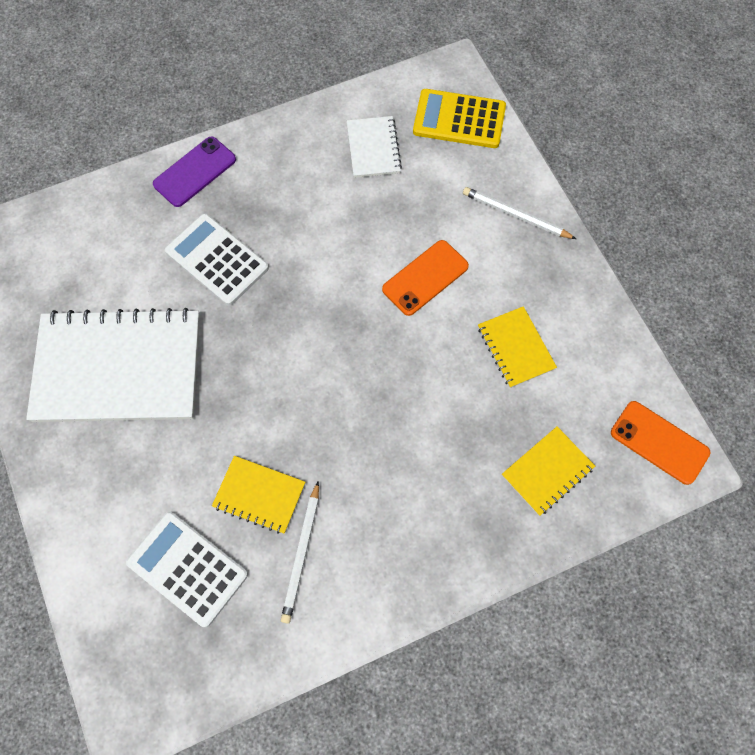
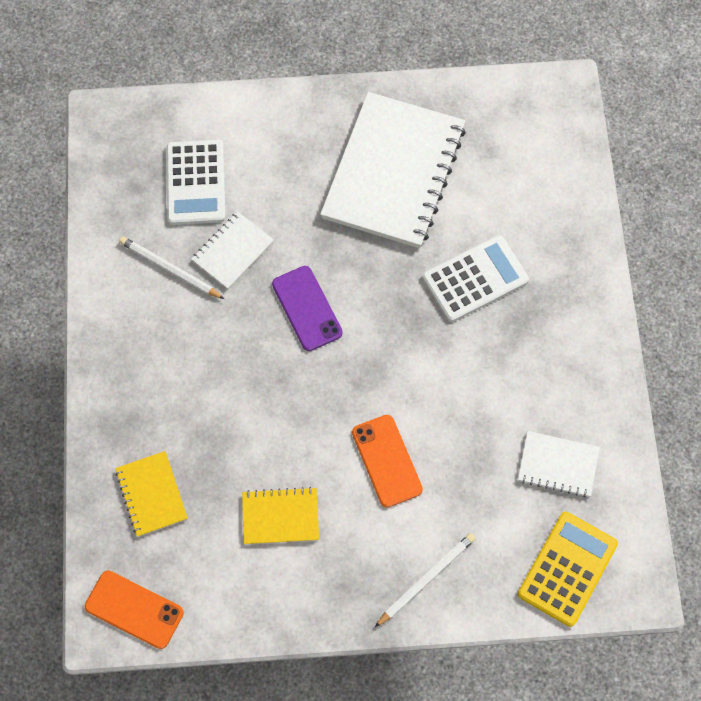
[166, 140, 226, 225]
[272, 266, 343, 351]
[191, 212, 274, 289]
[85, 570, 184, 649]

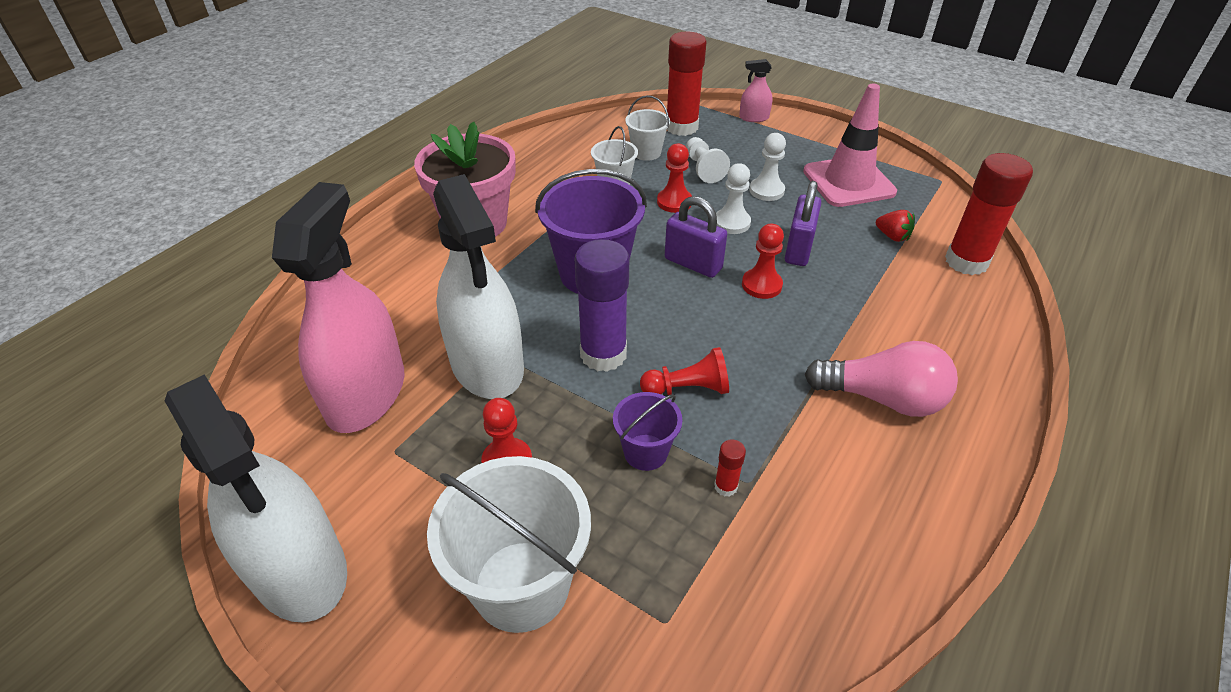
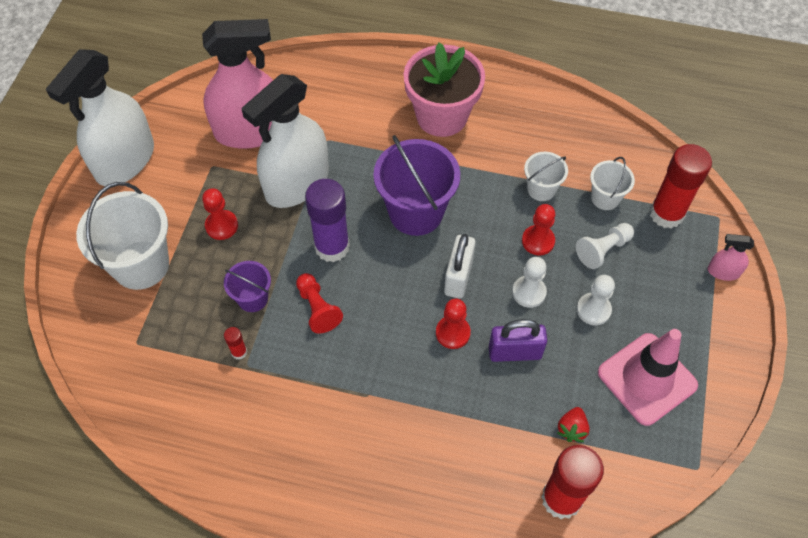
[444, 234, 476, 299]
[708, 234, 754, 281]
[805, 341, 958, 417] (first image)

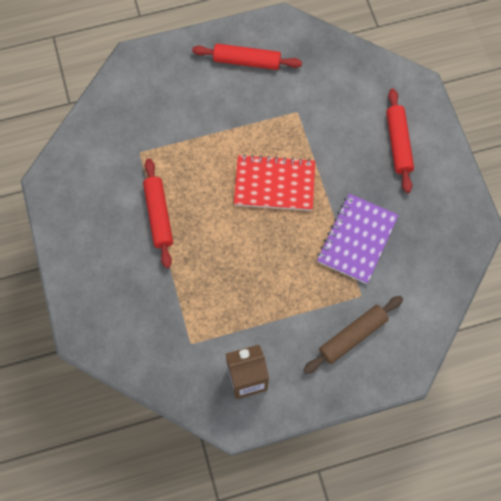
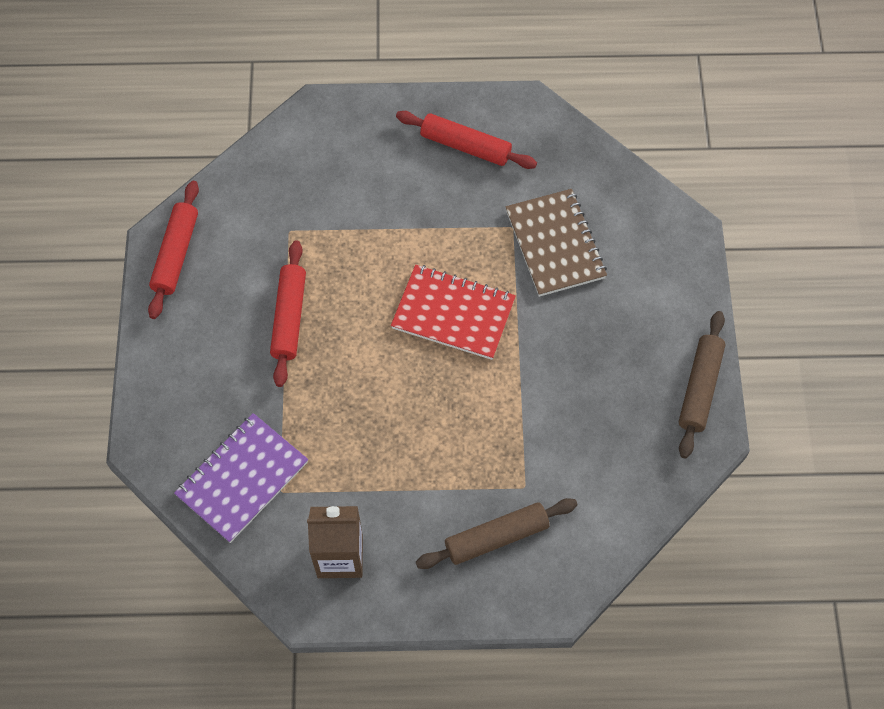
[174, 413, 308, 543]
[148, 181, 199, 319]
[506, 189, 607, 297]
[679, 311, 726, 459]

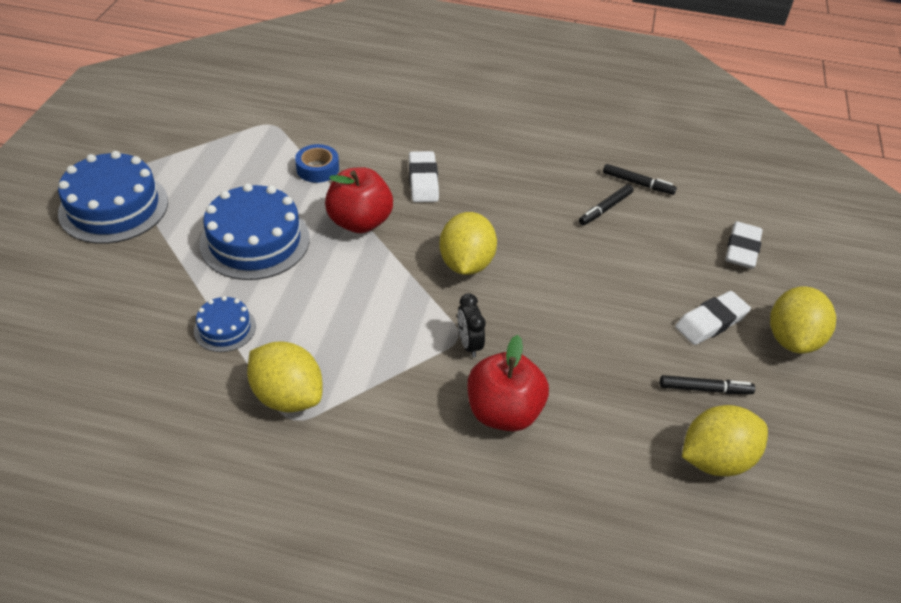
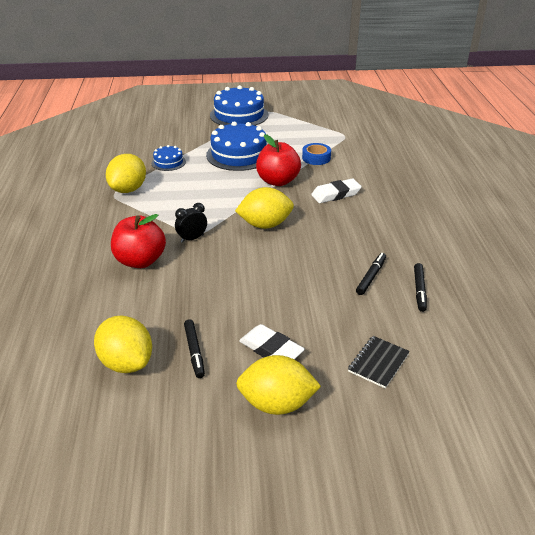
[356, 253, 386, 295]
[348, 336, 410, 388]

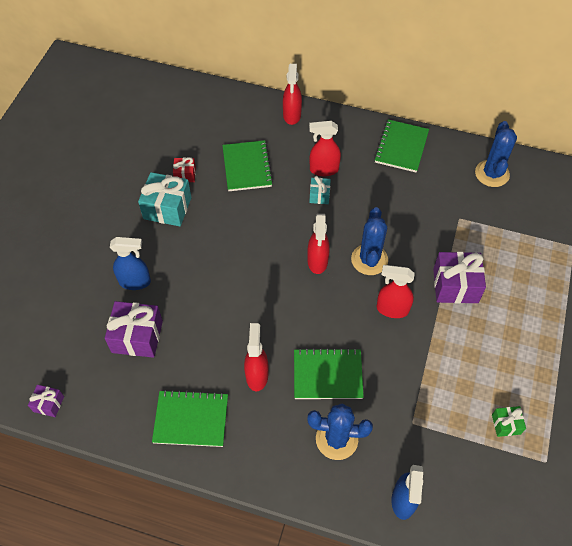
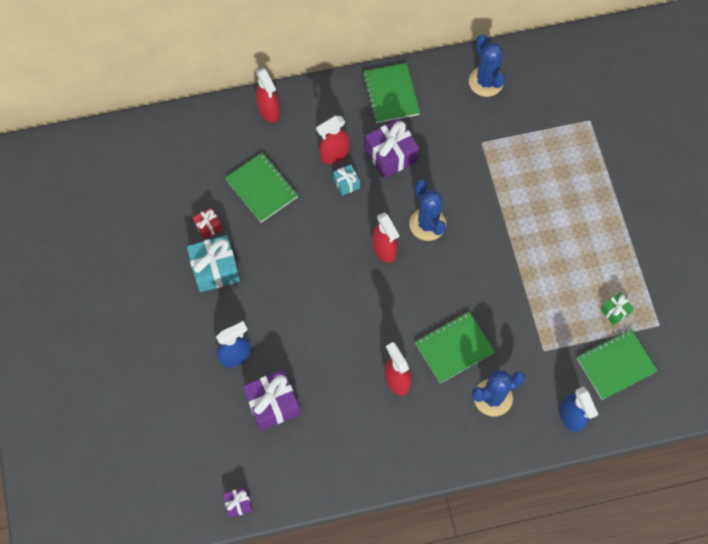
[577, 329, 658, 400]
[377, 265, 415, 318] (first image)
[365, 119, 419, 178]

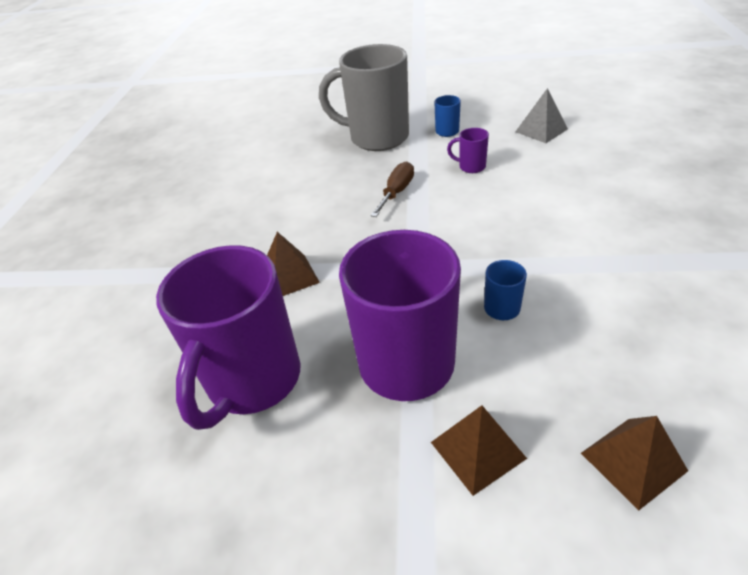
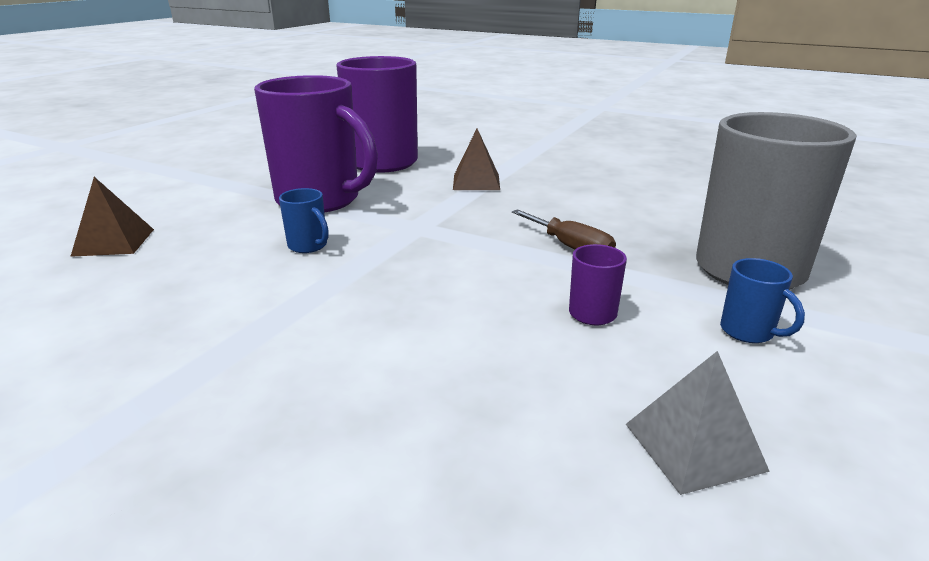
[431, 405, 527, 496] (first image)

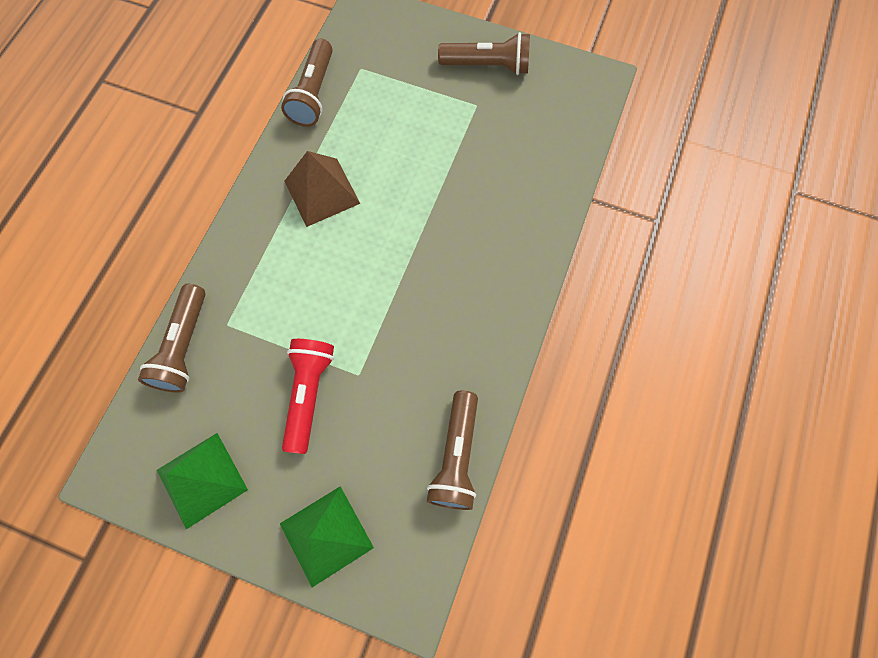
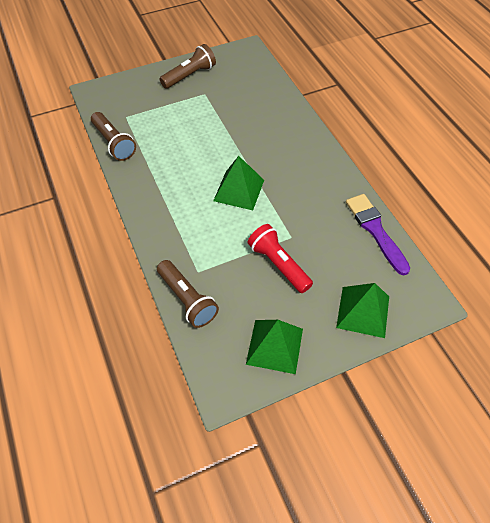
[285, 151, 360, 227] (first image)
[346, 194, 410, 275]
[213, 156, 264, 210]

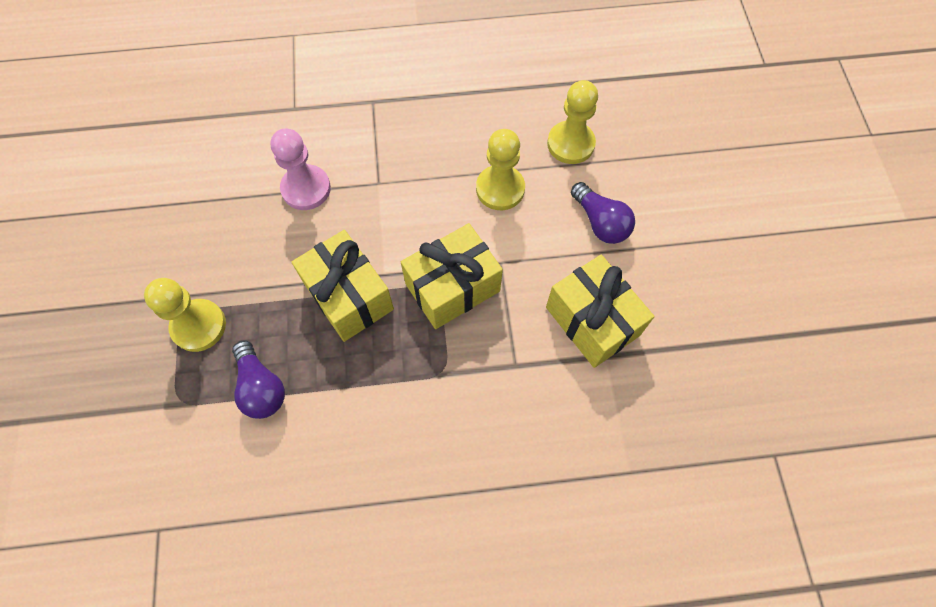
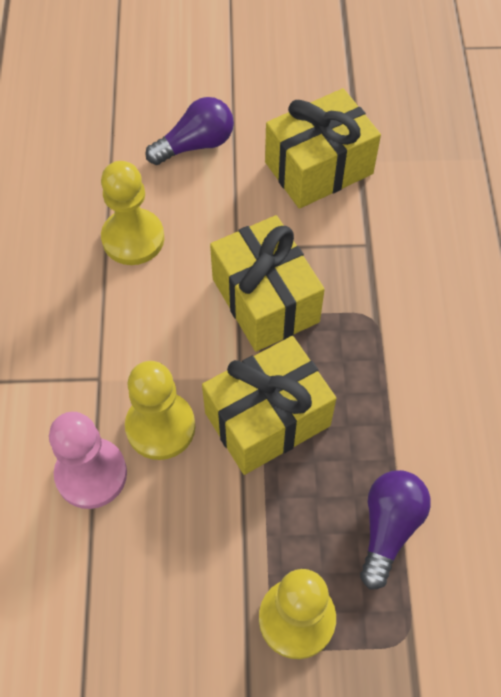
[360, 470, 431, 590]
[125, 361, 195, 460]

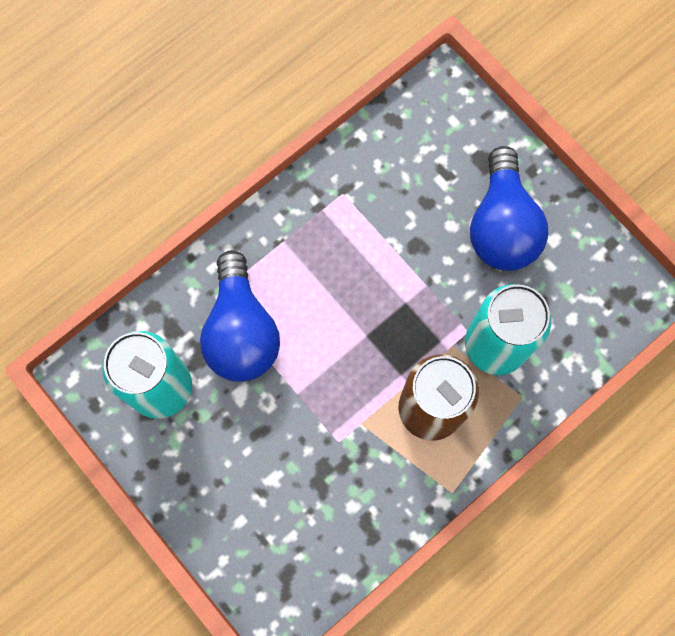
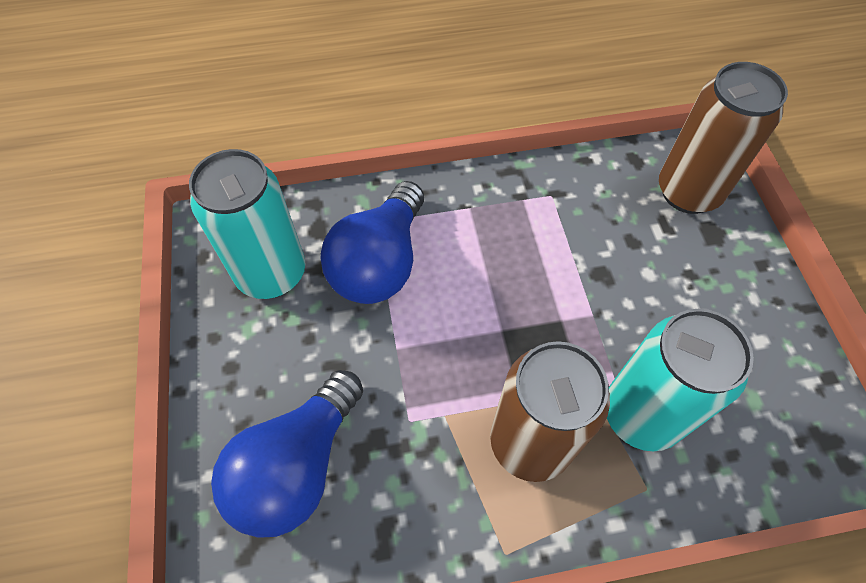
[211, 370, 363, 538]
[659, 62, 788, 214]

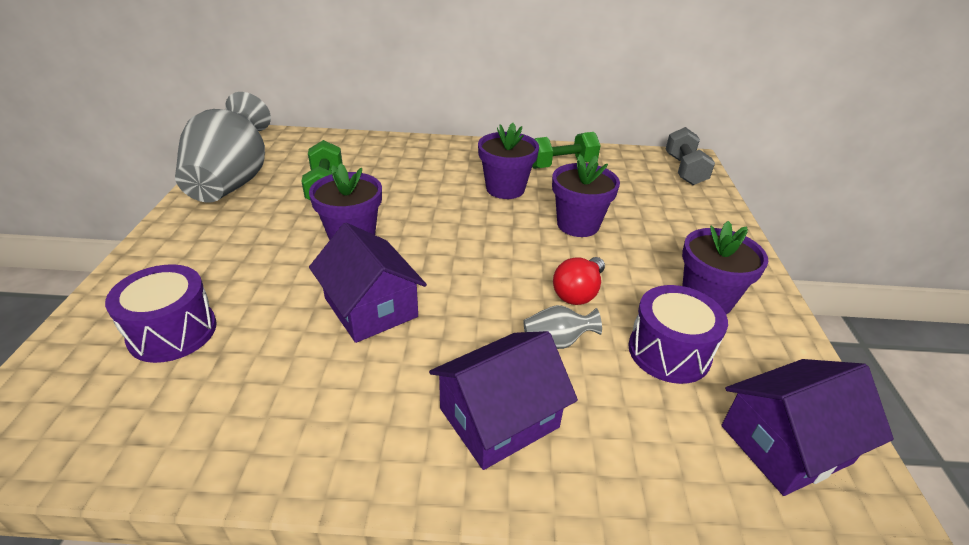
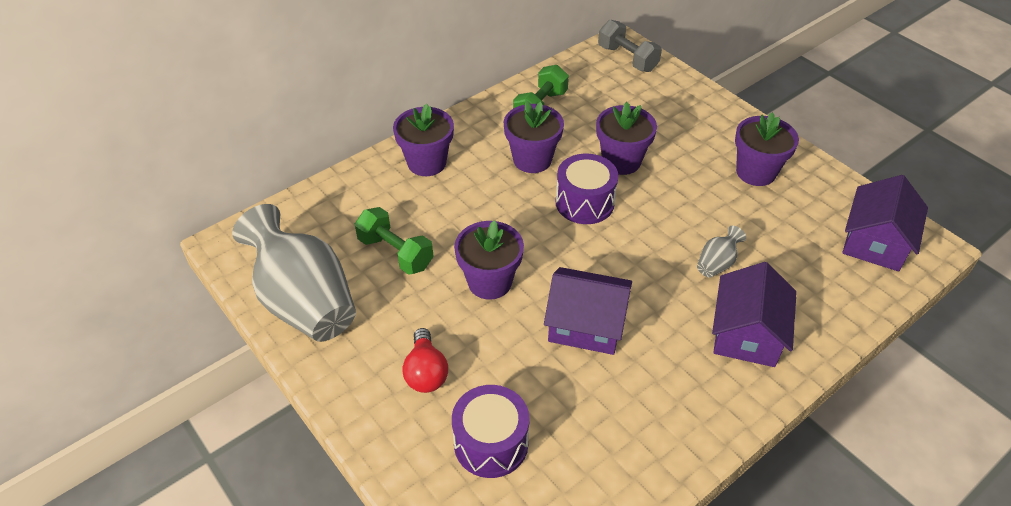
[402, 328, 448, 393]
[556, 154, 618, 224]
[393, 104, 454, 176]

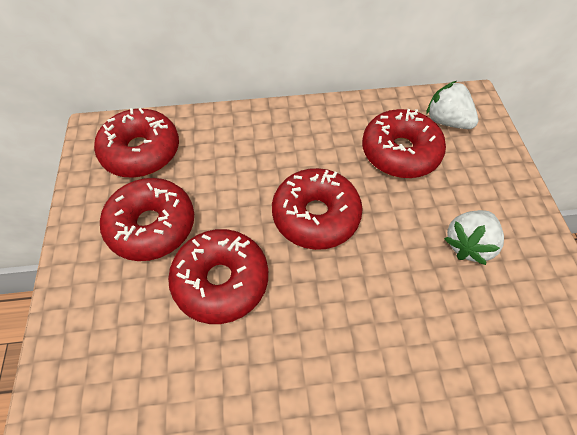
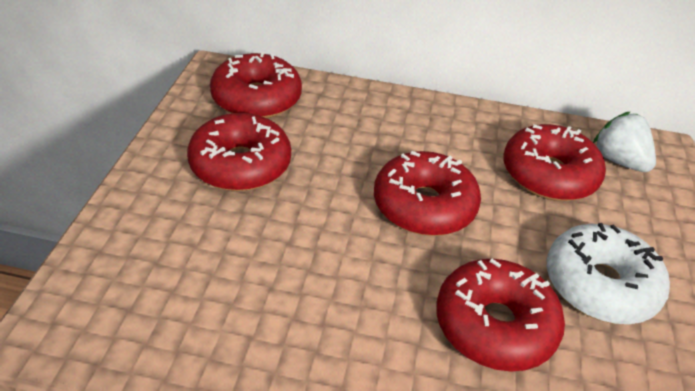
[436, 259, 565, 372]
[547, 223, 670, 324]

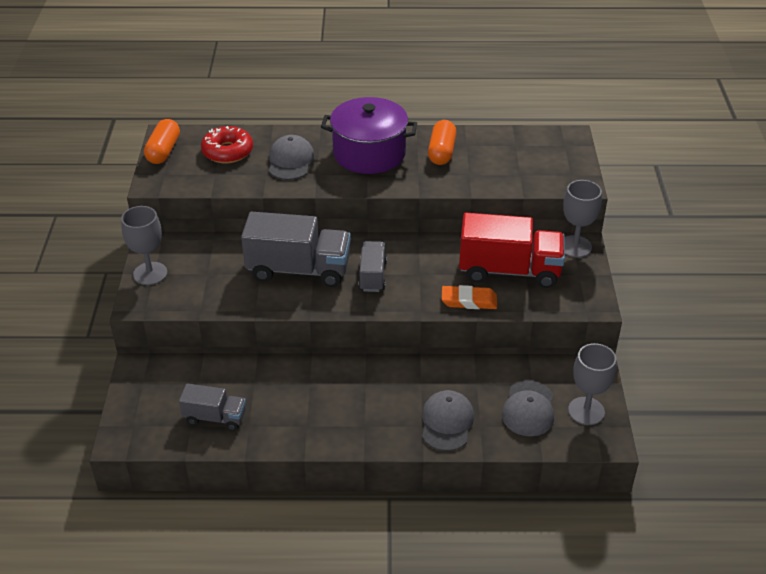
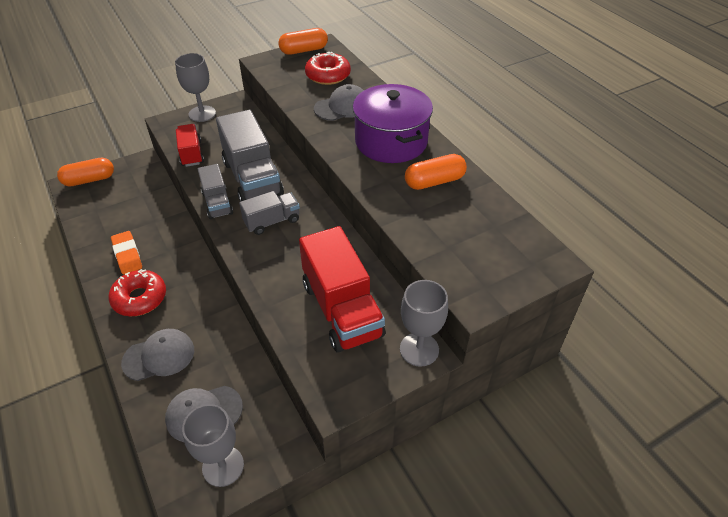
[198, 164, 233, 219]
[111, 231, 142, 275]
[57, 158, 114, 187]
[109, 269, 166, 316]
[176, 124, 204, 167]

